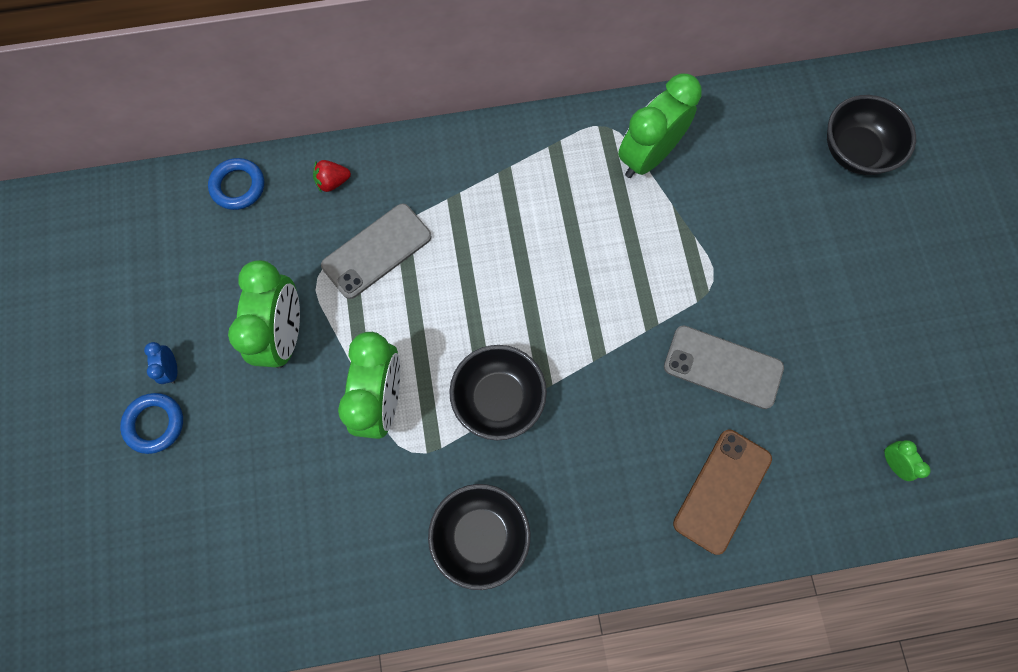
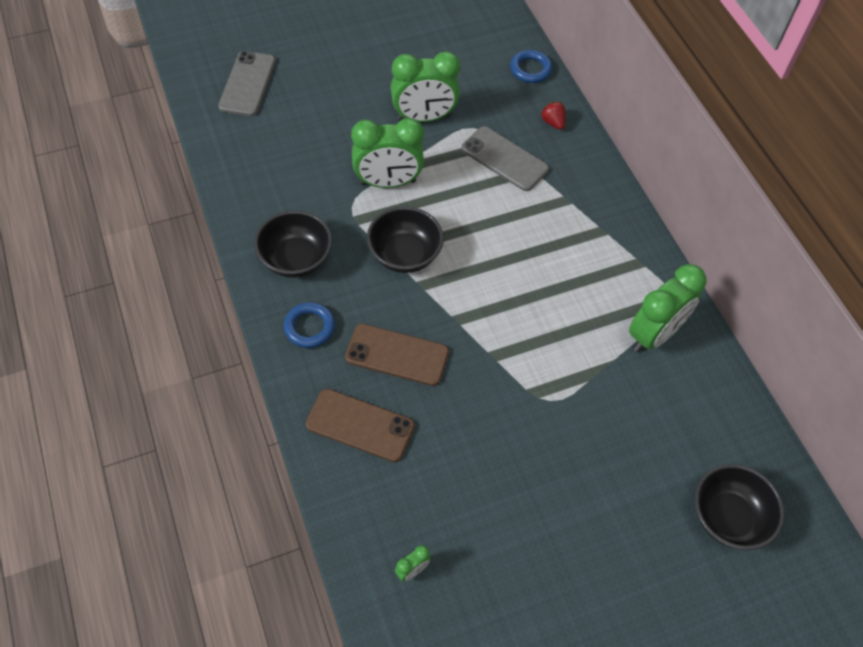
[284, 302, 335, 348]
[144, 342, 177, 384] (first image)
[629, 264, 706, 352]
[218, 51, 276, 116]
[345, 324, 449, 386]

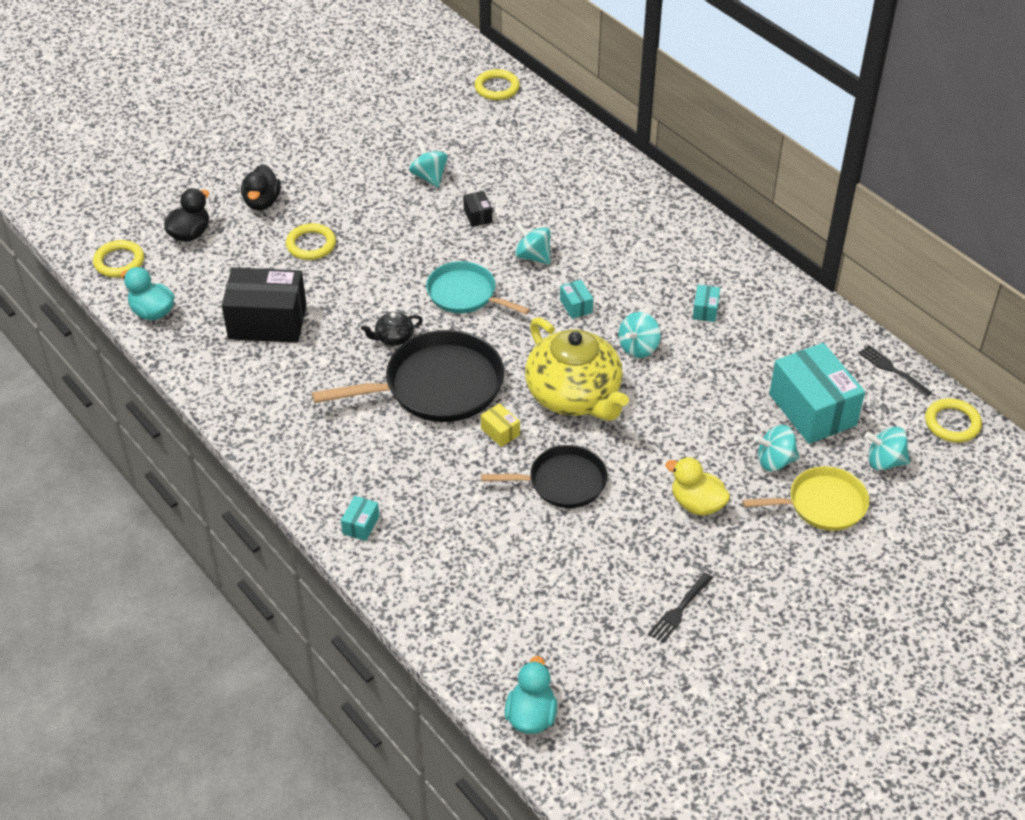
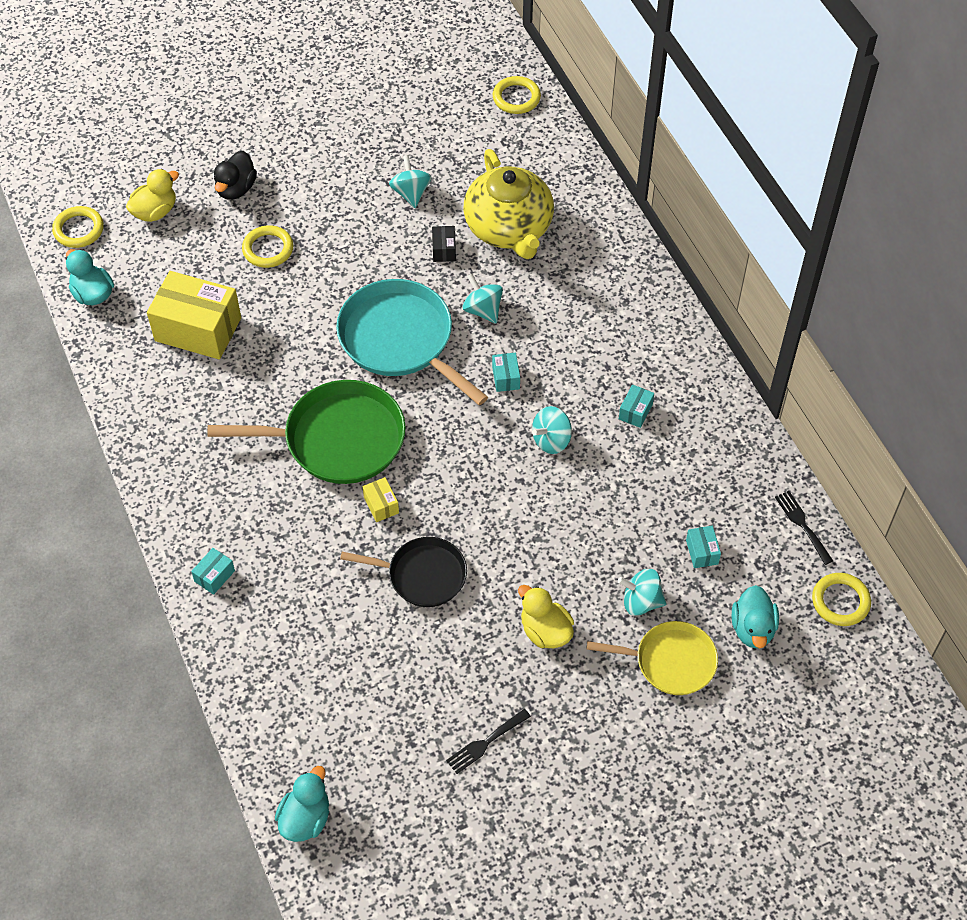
[126, 169, 179, 222]
[147, 271, 241, 359]
[207, 380, 406, 484]
[361, 312, 423, 346] (first image)
[336, 279, 488, 405]
[463, 149, 554, 259]
[686, 526, 721, 568]
[732, 585, 779, 648]

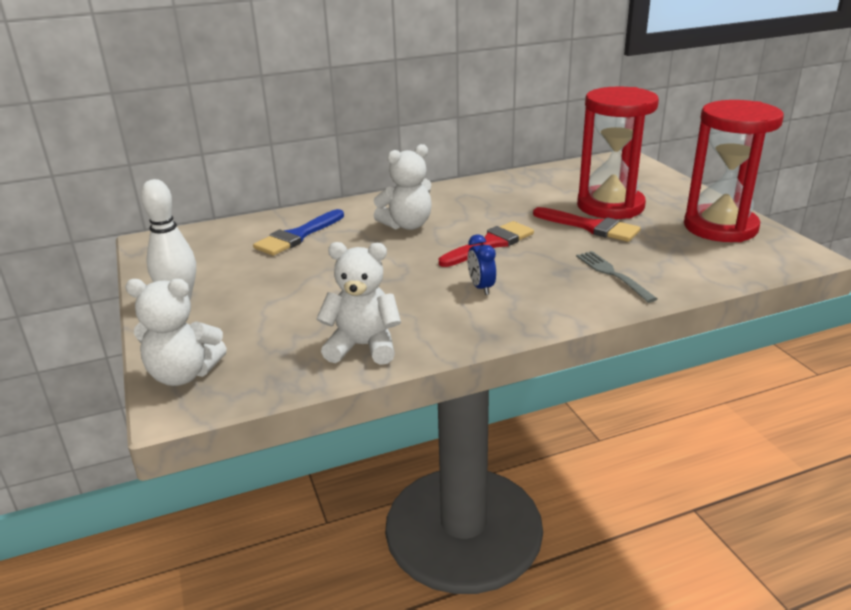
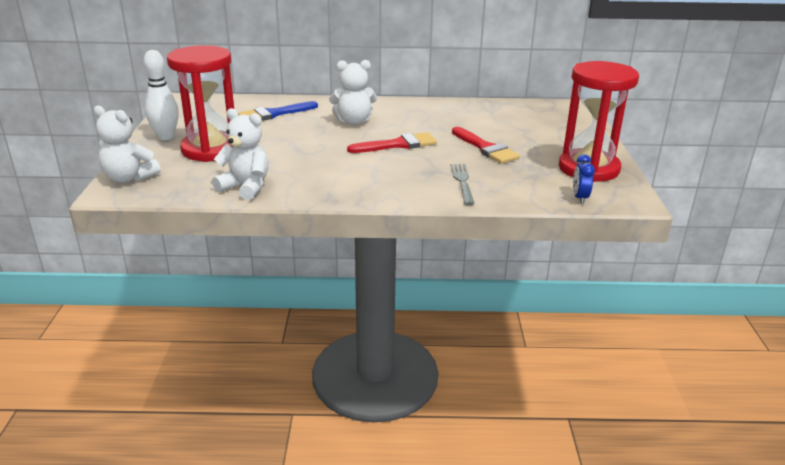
[573, 154, 595, 204]
[167, 45, 234, 162]

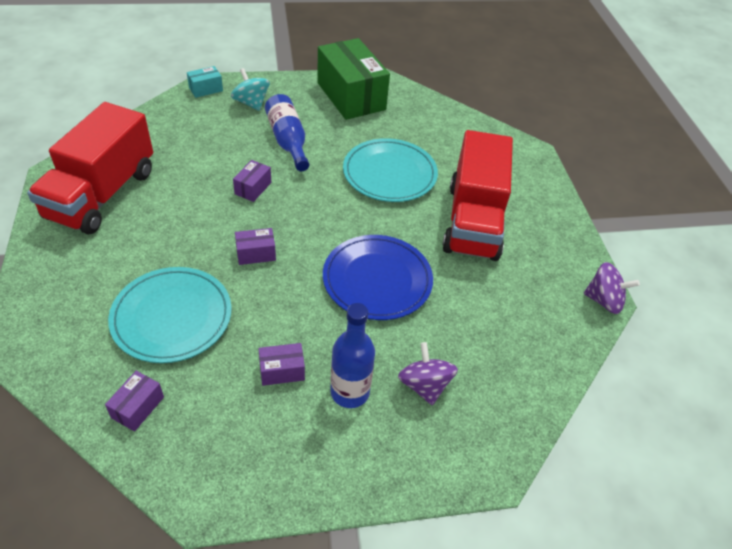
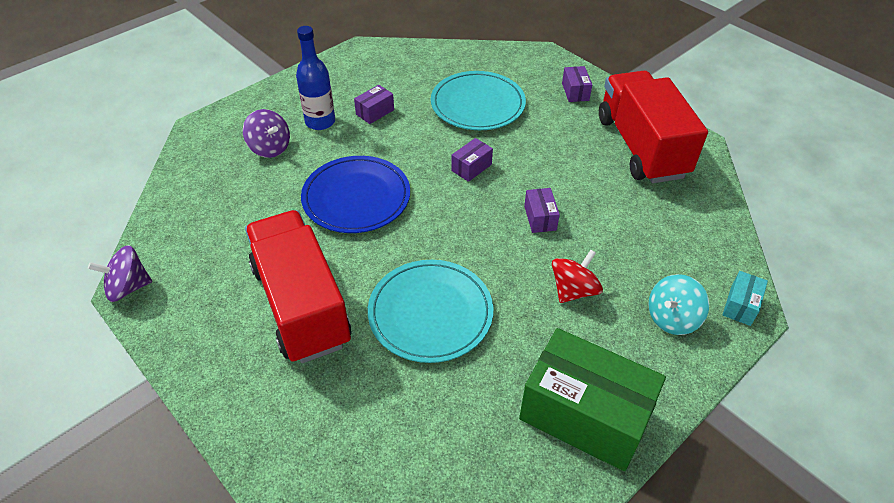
[562, 66, 592, 102]
[648, 274, 709, 335]
[552, 250, 603, 303]

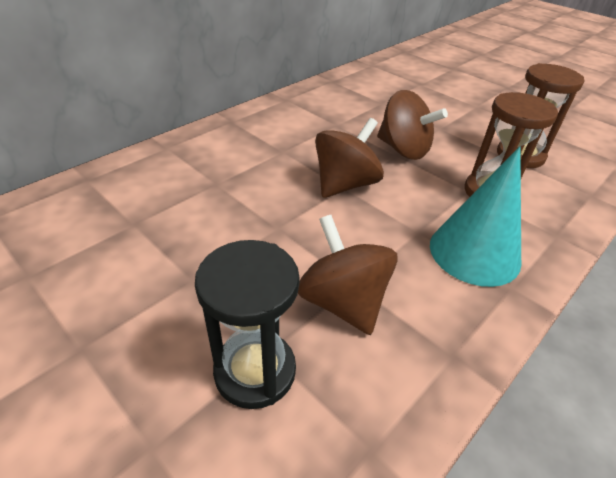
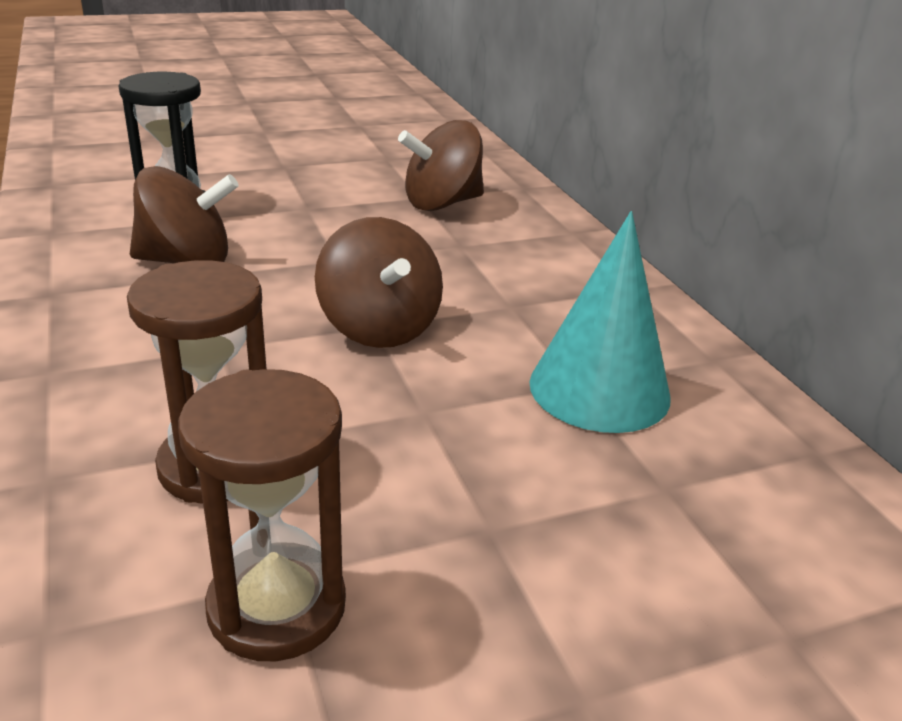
[398, 120, 484, 211]
[529, 211, 671, 433]

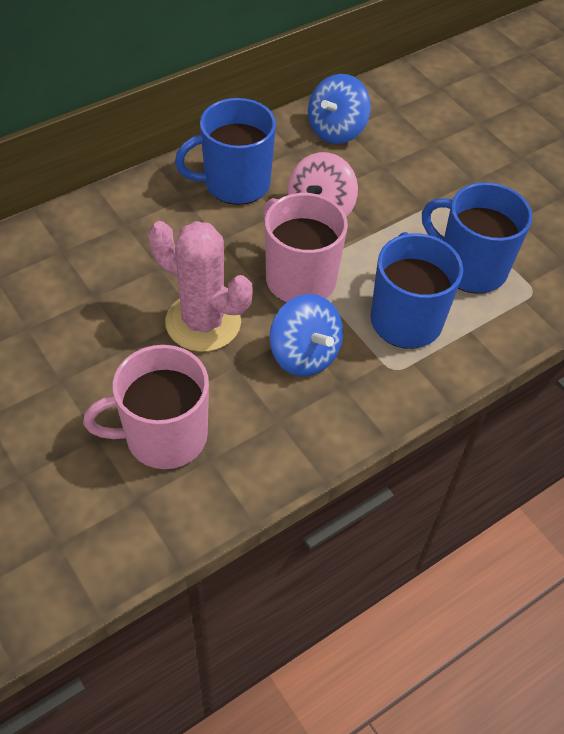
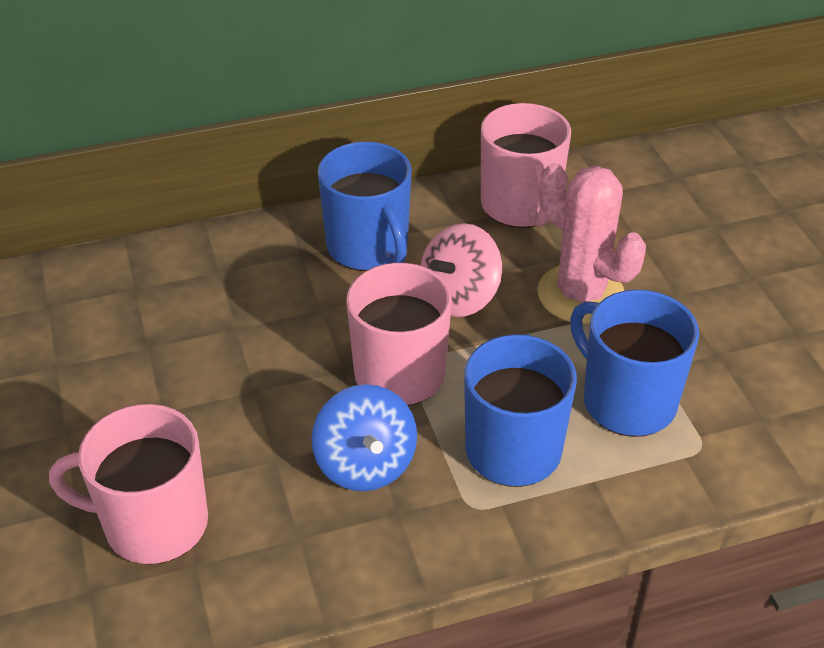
[537, 163, 646, 324]
[318, 142, 412, 271]
[481, 103, 571, 228]

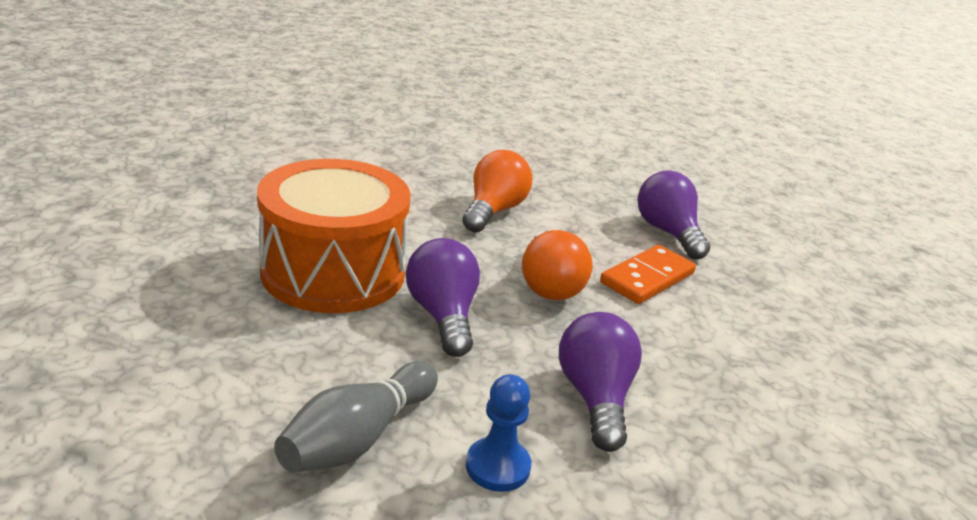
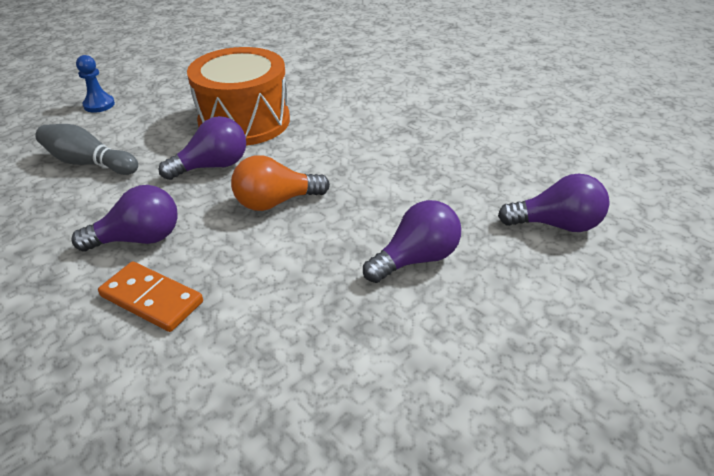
[462, 150, 532, 233] (first image)
[76, 55, 115, 113]
[98, 261, 203, 332]
[498, 173, 609, 232]

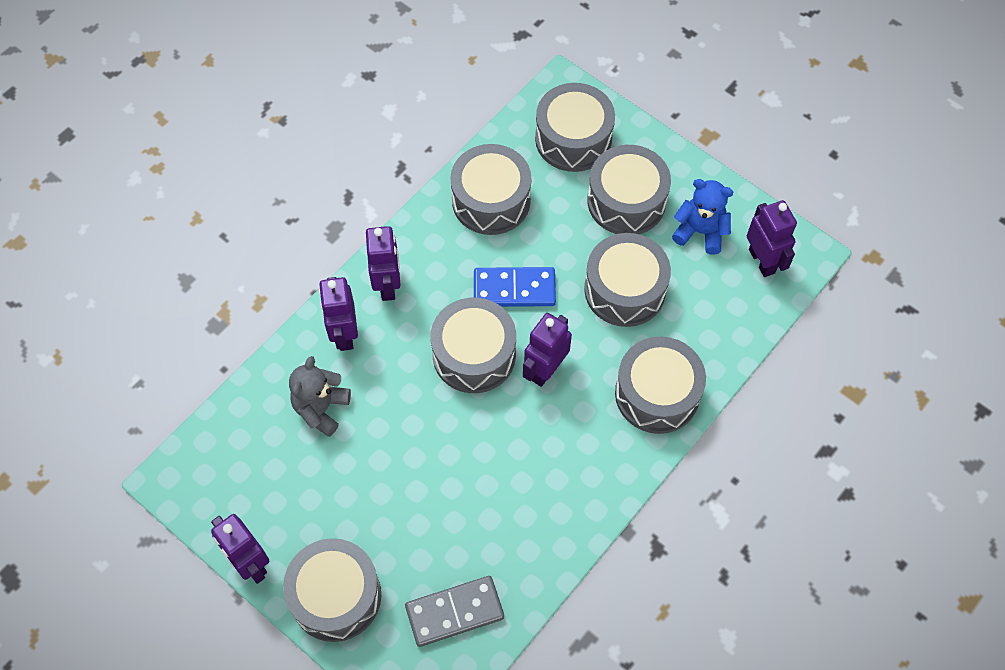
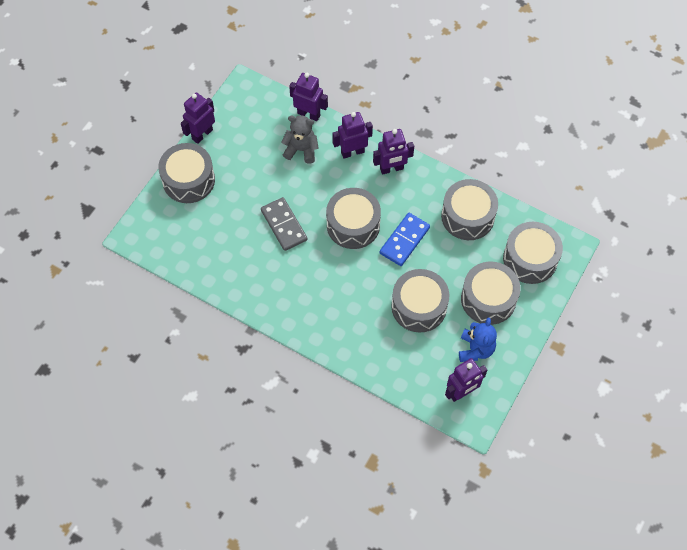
[261, 197, 307, 251]
[380, 213, 430, 266]
[289, 73, 328, 121]
[615, 337, 706, 434] (first image)

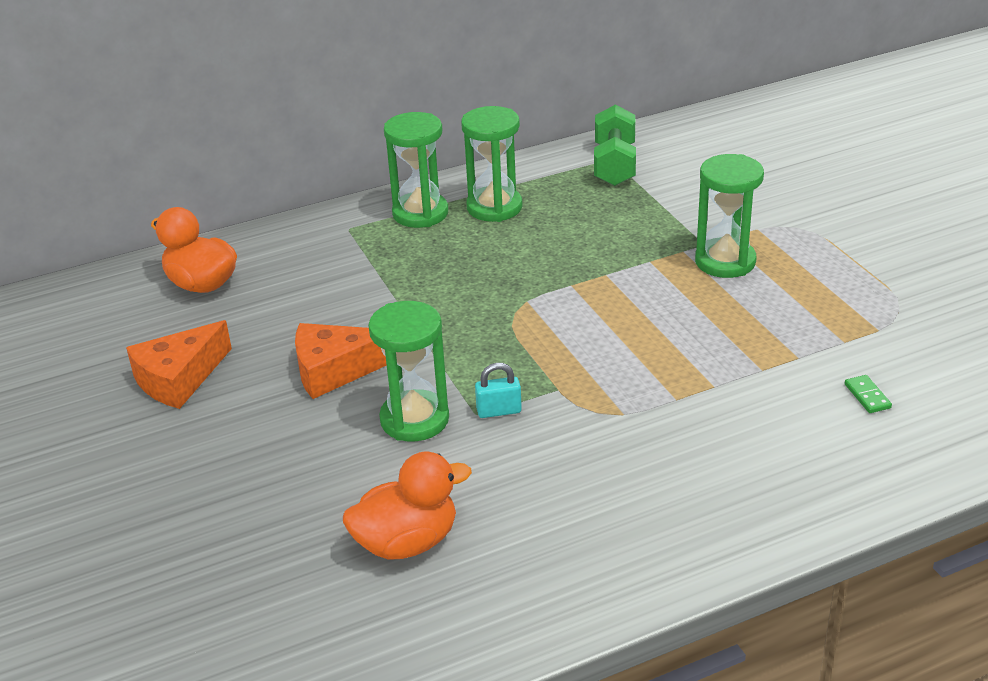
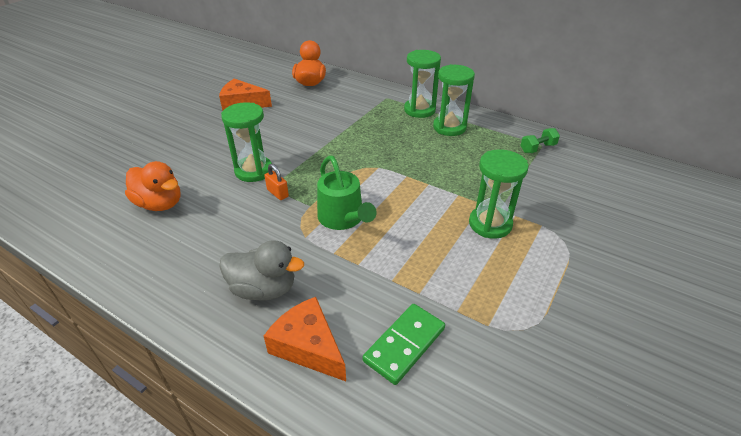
[264, 297, 346, 381]
[265, 164, 289, 200]
[520, 128, 560, 153]
[363, 304, 445, 385]
[219, 240, 304, 301]
[317, 156, 377, 230]

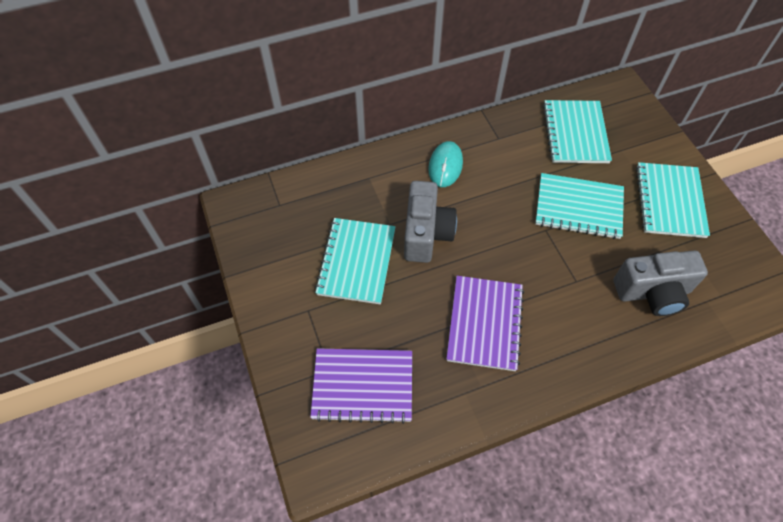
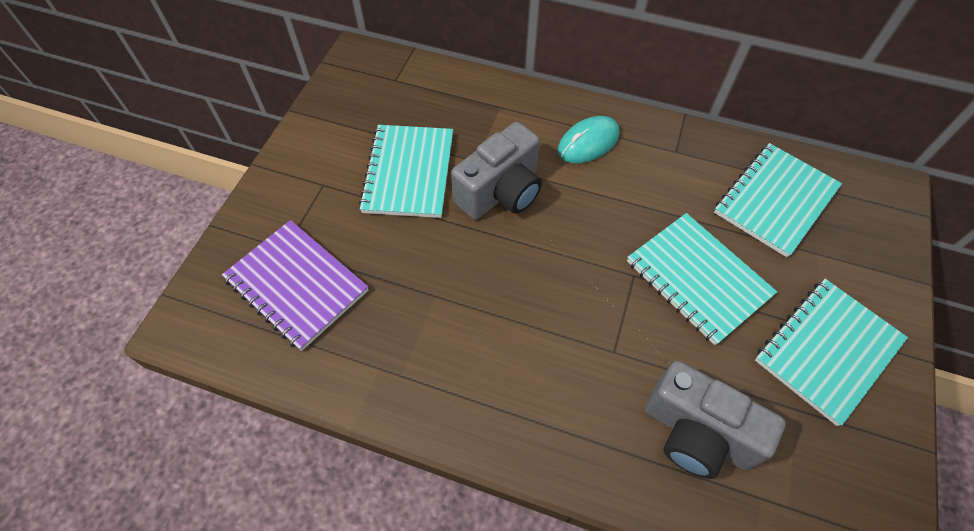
[359, 125, 453, 218]
[446, 276, 524, 371] (first image)

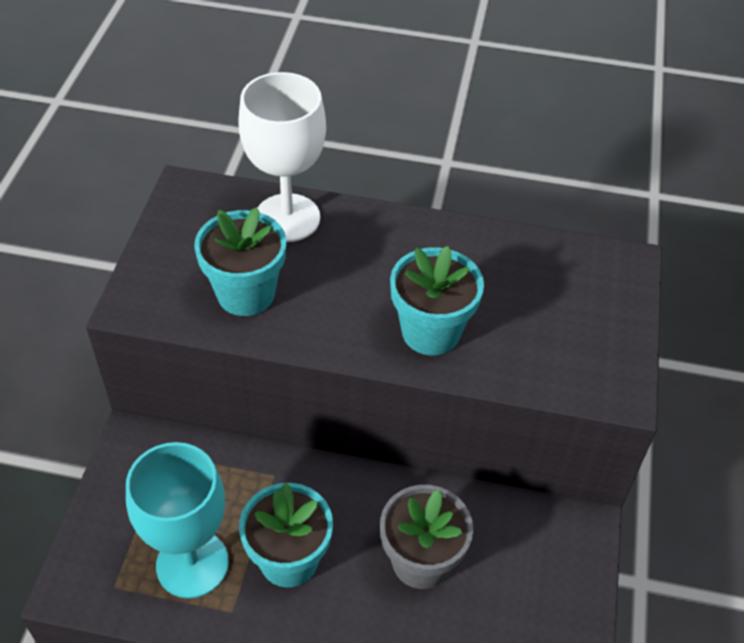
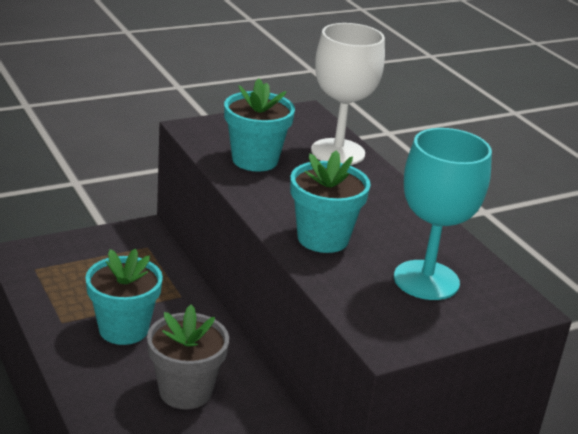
[394, 128, 492, 300]

